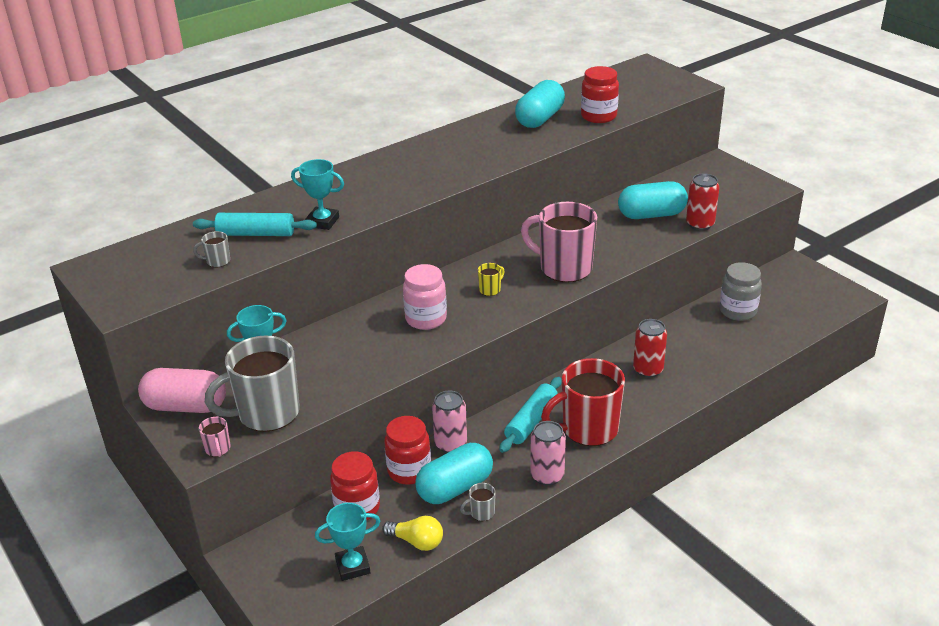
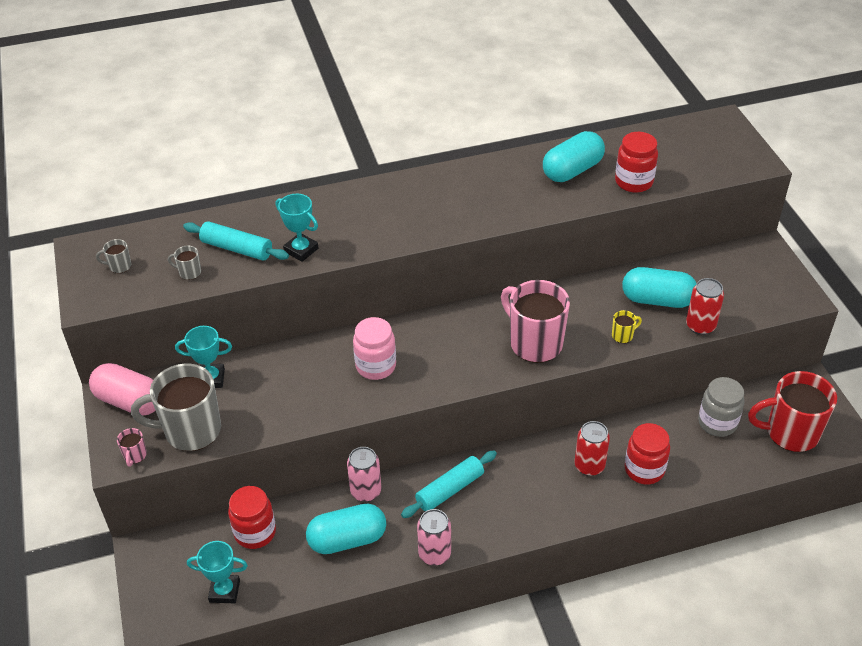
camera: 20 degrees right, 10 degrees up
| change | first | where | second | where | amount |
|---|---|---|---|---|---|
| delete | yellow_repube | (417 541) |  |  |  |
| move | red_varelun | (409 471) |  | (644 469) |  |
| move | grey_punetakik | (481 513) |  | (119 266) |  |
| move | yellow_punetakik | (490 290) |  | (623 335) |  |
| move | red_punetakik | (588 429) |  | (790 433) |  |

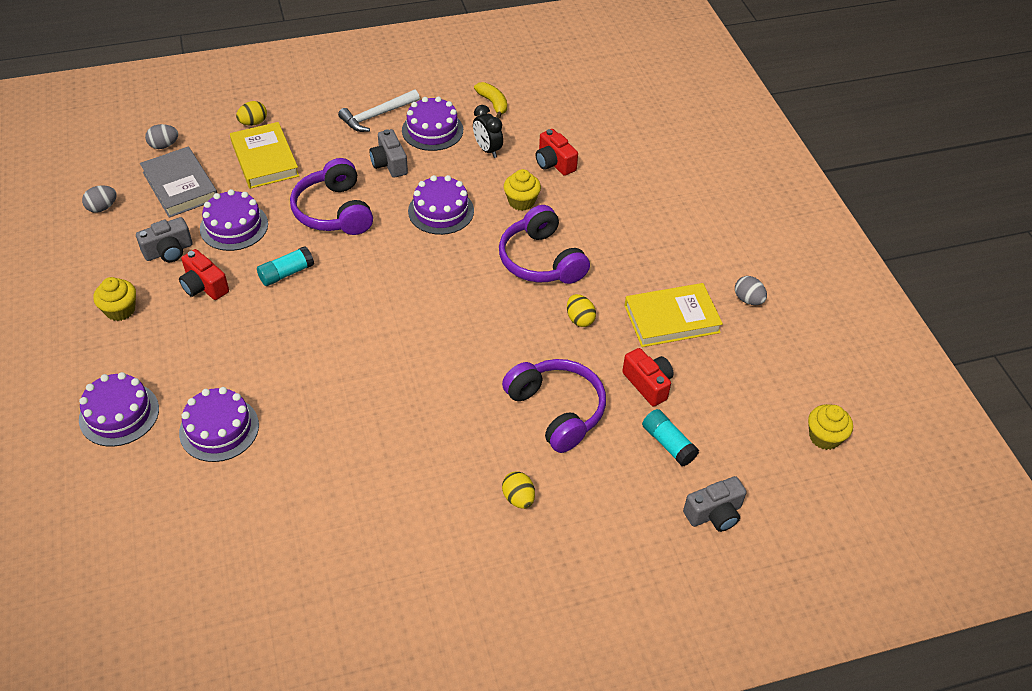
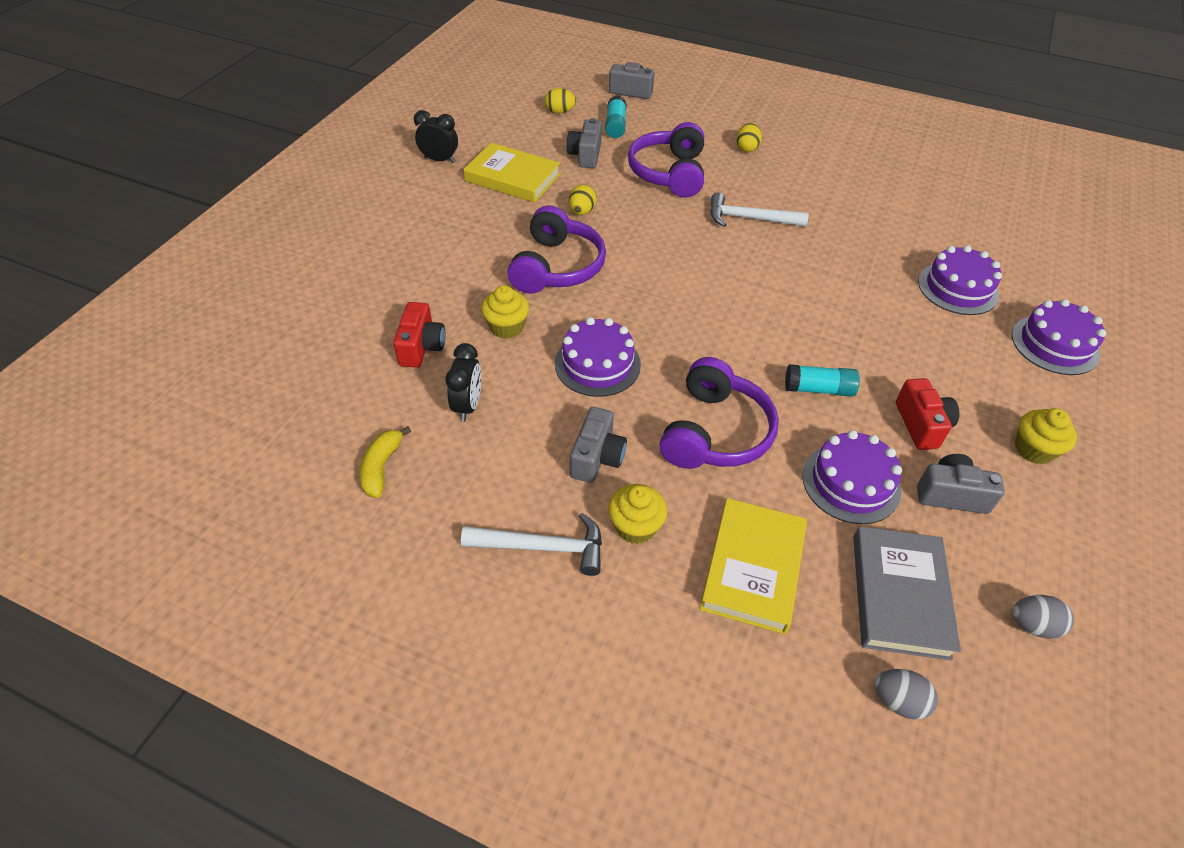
camera: 140 degrees left, 0 degrees up
| change | first | where | second | where | amount |
|---|---|---|---|---|---|
| move | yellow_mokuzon | (253 123) |  | (560 112) |  |
| delete | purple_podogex | (432 130) |  |  |  |
| recolor | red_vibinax | (648 384) | grey_vibinax | (585 155) |  |
| replace | grey_mokuzon | (748 300) | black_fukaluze | (439 160) |  |
| move | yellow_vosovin | (824 437) |  | (635 526) |  |
| insert |  |  | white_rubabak | (749 219) |  |

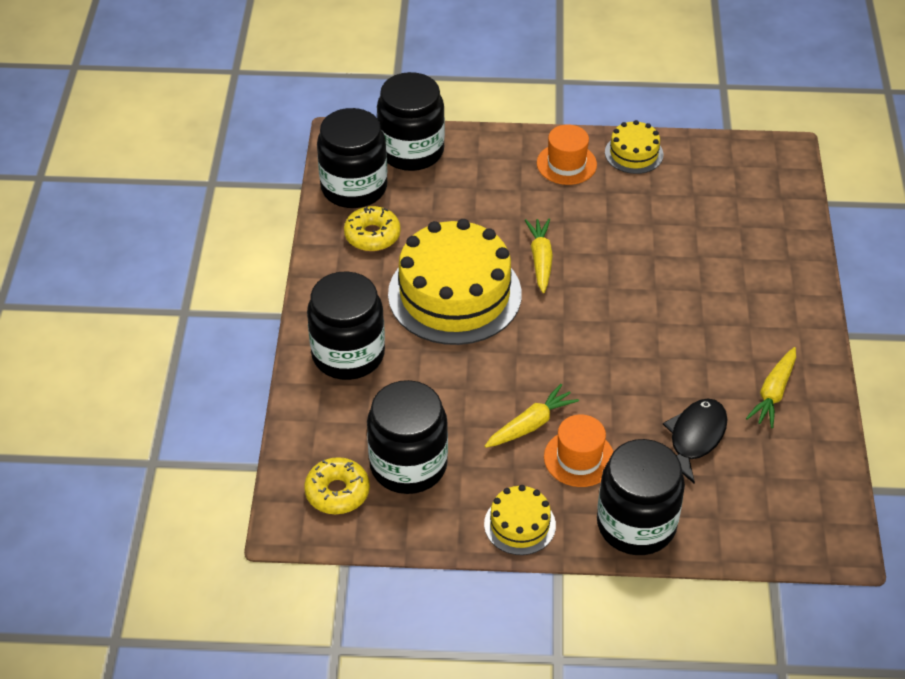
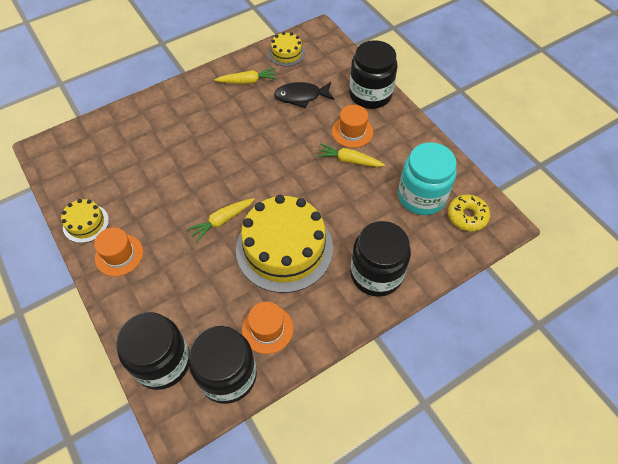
camera: 125 degrees left, 10 degrees up
| change | first | where | second | where | amount |
|---|---|---|---|---|---|
| replace | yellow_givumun | (372 235) | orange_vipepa | (267 329) |  |
| recolor | black_varelun | (408 465) | turquoise_varelun | (421 196) |  |
| move | yellow_podogex | (519 524) |  | (286 53) |  |

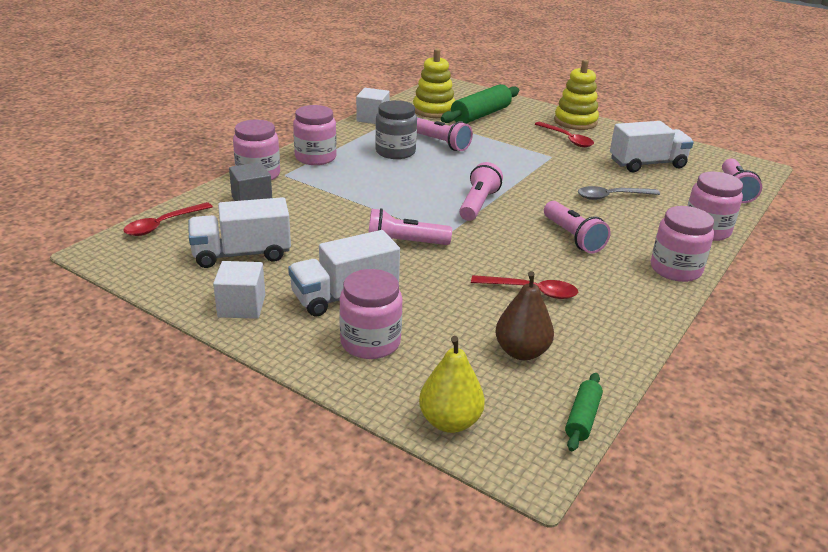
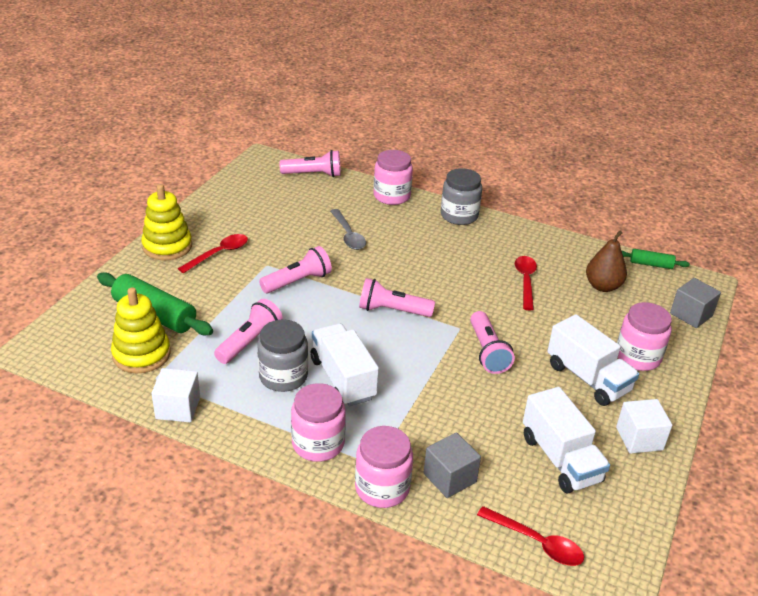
camera: 100 degrees left, 5 degrees up
| change | first | where | second | where | amount |
|---|---|---|---|---|---|
| replace | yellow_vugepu | (450 421) | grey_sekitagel | (691 314) |  |
| move | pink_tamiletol | (573 237) |  | (298 281) |  |
| move | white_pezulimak | (647 164) |  | (343 379) |  |
| recolor | pink_varelun | (675 269) | grey_varelun | (459 215) |  |

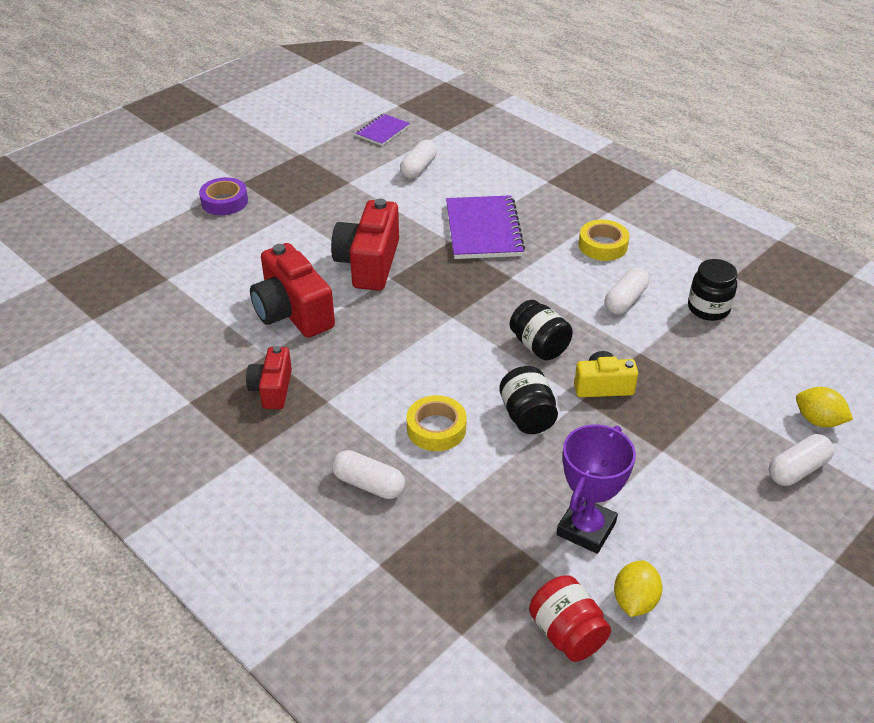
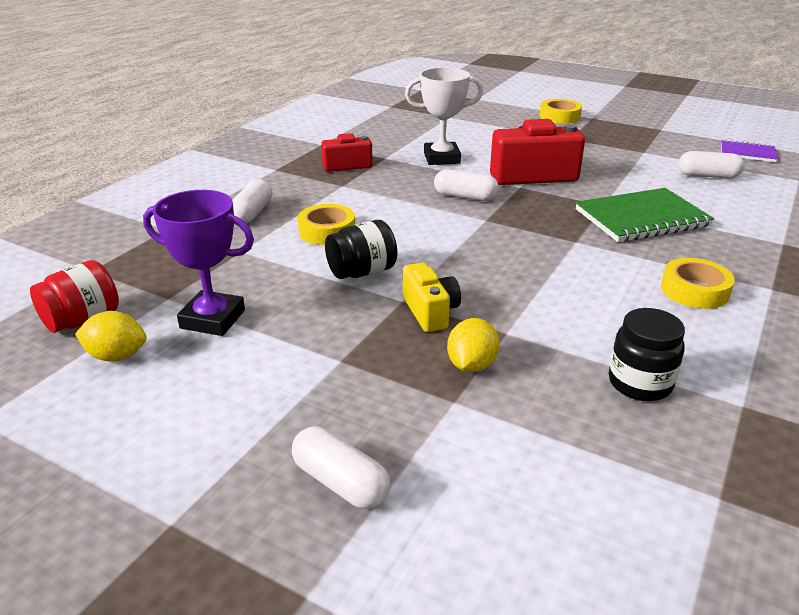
camera: 75 degrees right, 10 degrees down
| change | first | where | second | where | amount |
|---|---|---|---|---|---|
| recolor | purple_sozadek | (224 201) | yellow_sozadek | (559 117) |  |
| replace | red_vibinax | (293 312) | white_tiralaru | (441 158) |  |
| recolor | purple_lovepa | (483 230) | green_lovepa | (641 218) |  |
| delete | black_varelun | (539 346) |  |  |  |
| move | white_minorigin | (625 300) |  | (465 197) |  |
| move | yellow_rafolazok | (818 420) |  | (471 365) |  |

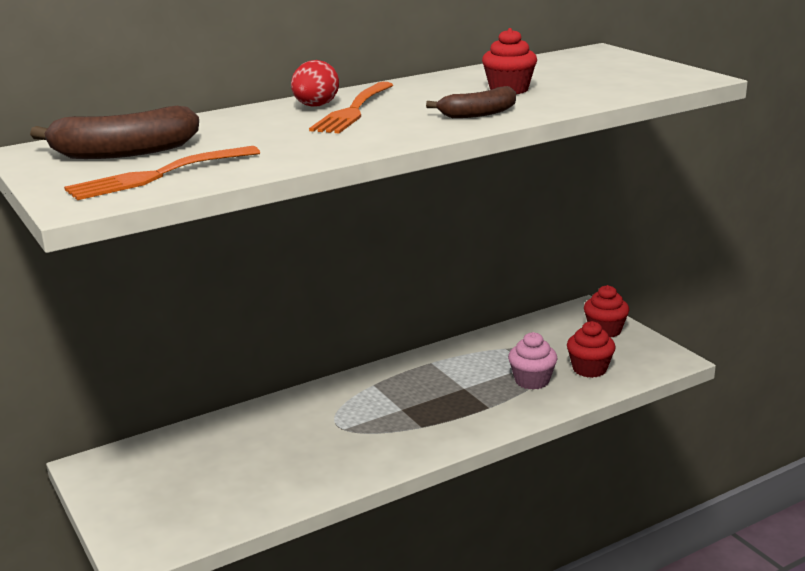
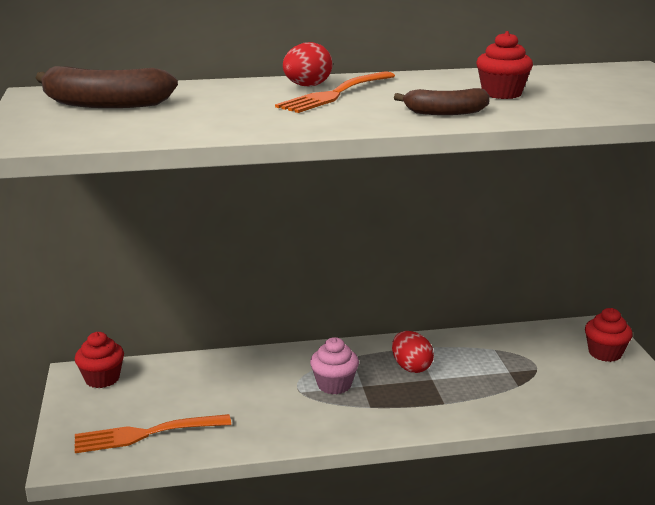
camera: 20 degrees right, 0 degrees up
| change | first | where | second | where | amount |
|---|---|---|---|---|---|
| move | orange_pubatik | (157 175) |  | (145 434) |  |
| move | pink_vosovin | (532 381) |  | (334 385) |  |
| move | red_vosovin | (589 369) |  | (102 379) |  |
| insert |  |  | red_mokuzon | (411 367) |  |

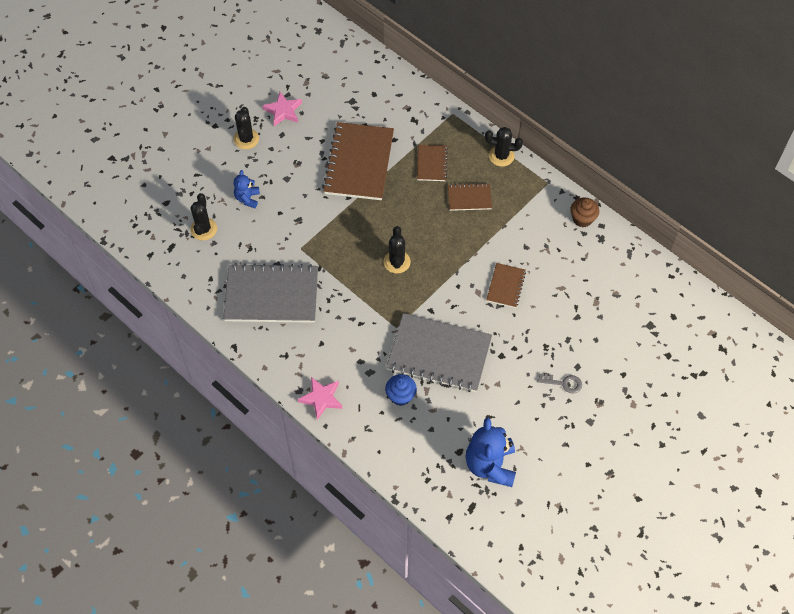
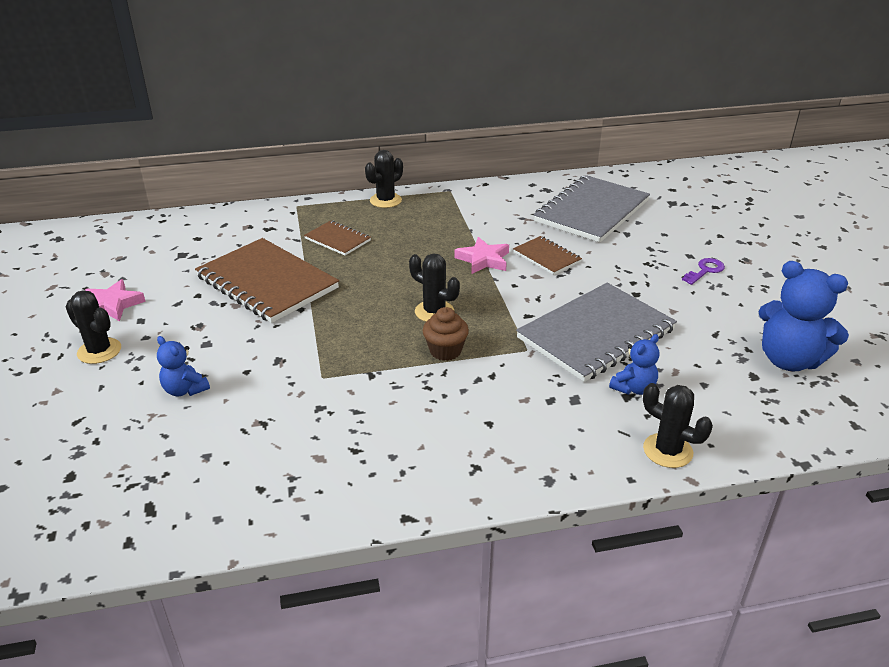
camera: 55 degrees left, 25 degrees down
| change | first | where | second | where | amount |
|---|---|---|---|---|---|
| move | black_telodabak | (203 229) |  | (667 451) |  |
| move | grey_lovepa | (271 295) |  | (592 211) |  |
| move | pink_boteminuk | (321 398) |  | (483 260) |  |
| replace | blue_vosovin | (400 396) | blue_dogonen | (633 388) |  |
| delete | brown_lovepa | (469 198) |  |  |  |
| recolor | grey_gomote | (563 383) | purple_gomote | (705 271) |  |
| move | brown_vosovin | (582 219) |  | (445 351) |  |

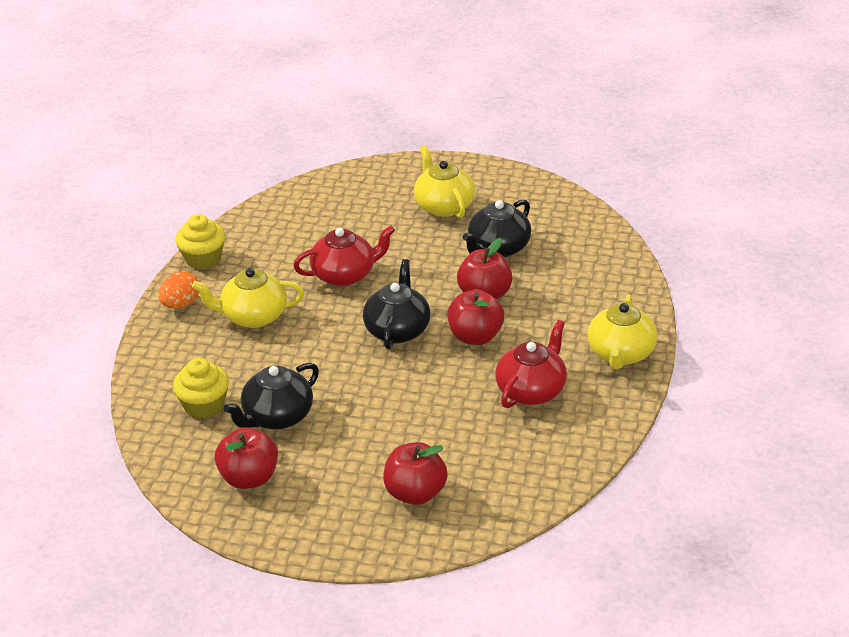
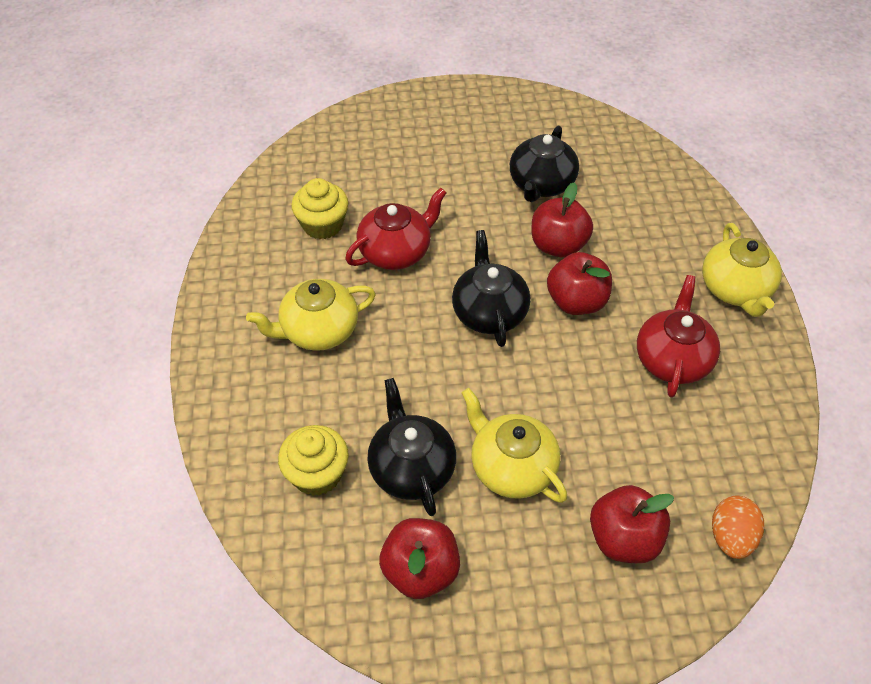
camera: 20 degrees left, 15 degrees up
| change | first | where | second | where | amount |
|---|---|---|---|---|---|
| move | orange_mokuzon | (181 304) |  | (731 537) |  |
| move | yellow_vosovin | (203 259) |  | (322 225) |  |
| rotate | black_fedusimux | (277 417) |  | (411 468) | 135 degrees clockwise |
| move | yellow_fedusimux | (444 206) |  | (511 467) |  |

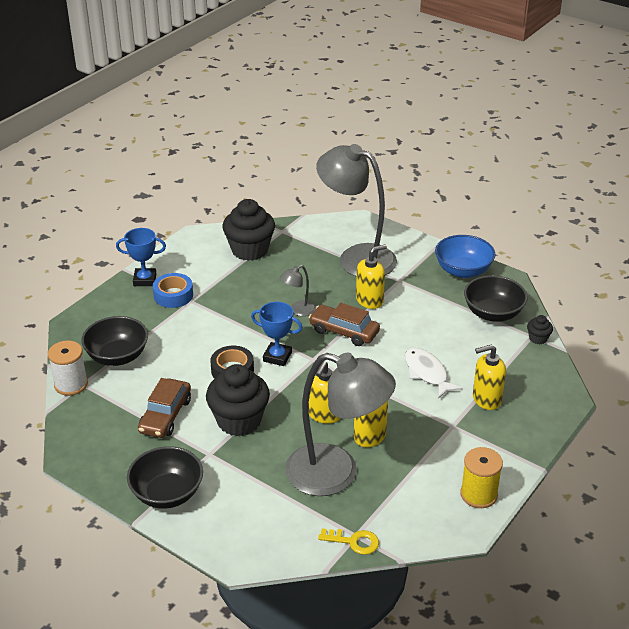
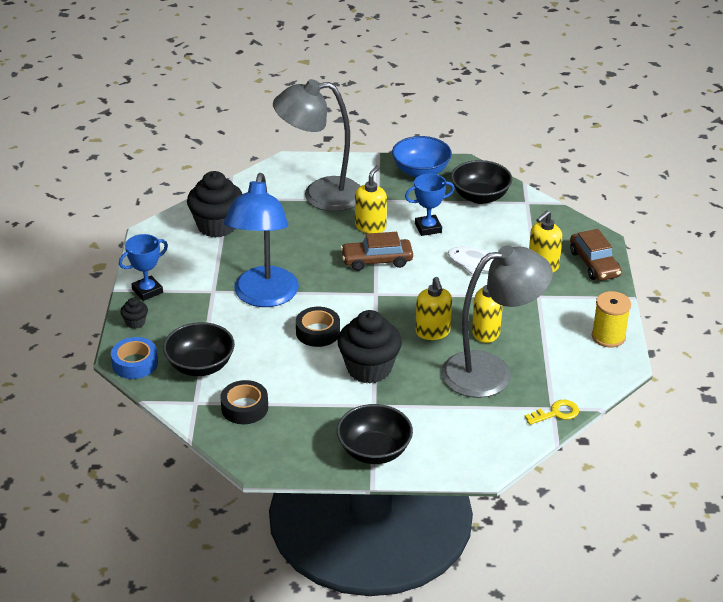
camera: 35 degrees left, 0 degrees up
| change | first | where | second | where | amount |
|---|---|---|---|---|---|
| delete | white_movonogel | (71 384) |  |  |  |
| move | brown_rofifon | (165 415) |  | (594 264) |  |
| move | blue_sozadek | (173 295) |  | (135 363) |  |
| move | blue_tiralaru | (277 357) |  | (428 228) |  |
| delete | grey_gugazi | (298 310) |  |  |  |
| move | black_vosovin | (538 338) |  | (135 322) |  |
| insert |  |  | black_sozadek | (244 408) |  |
| insert |  |  | blue_gugazi | (264 297) |  |

